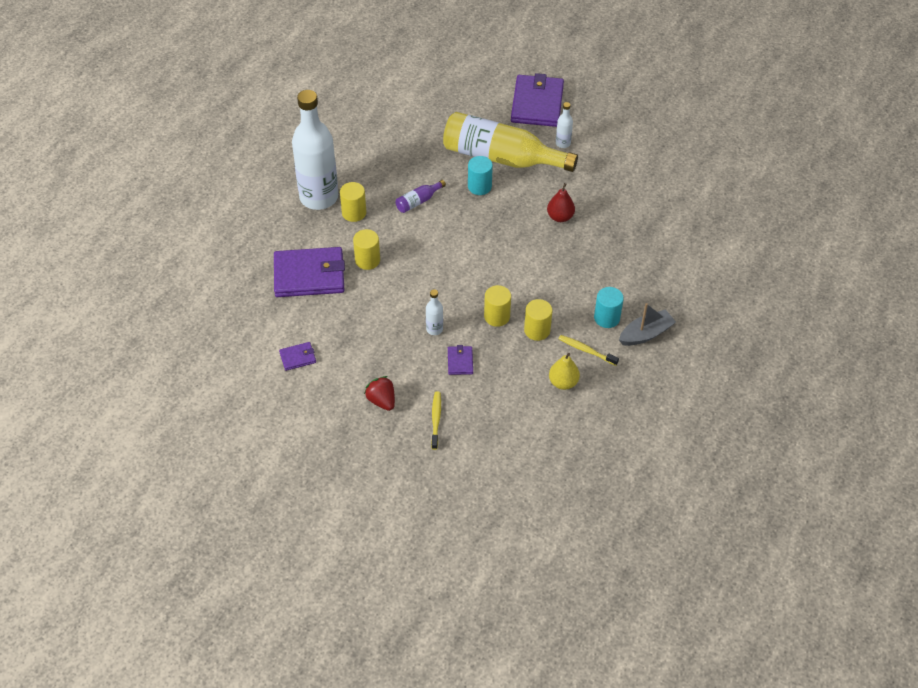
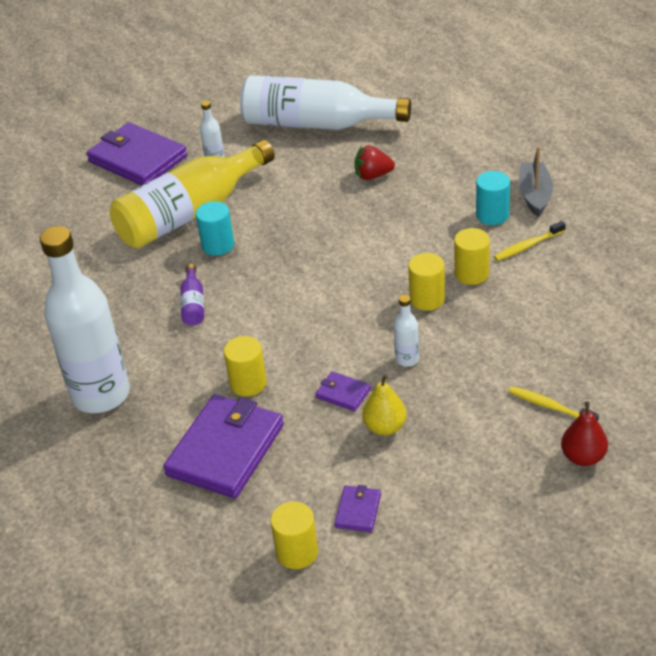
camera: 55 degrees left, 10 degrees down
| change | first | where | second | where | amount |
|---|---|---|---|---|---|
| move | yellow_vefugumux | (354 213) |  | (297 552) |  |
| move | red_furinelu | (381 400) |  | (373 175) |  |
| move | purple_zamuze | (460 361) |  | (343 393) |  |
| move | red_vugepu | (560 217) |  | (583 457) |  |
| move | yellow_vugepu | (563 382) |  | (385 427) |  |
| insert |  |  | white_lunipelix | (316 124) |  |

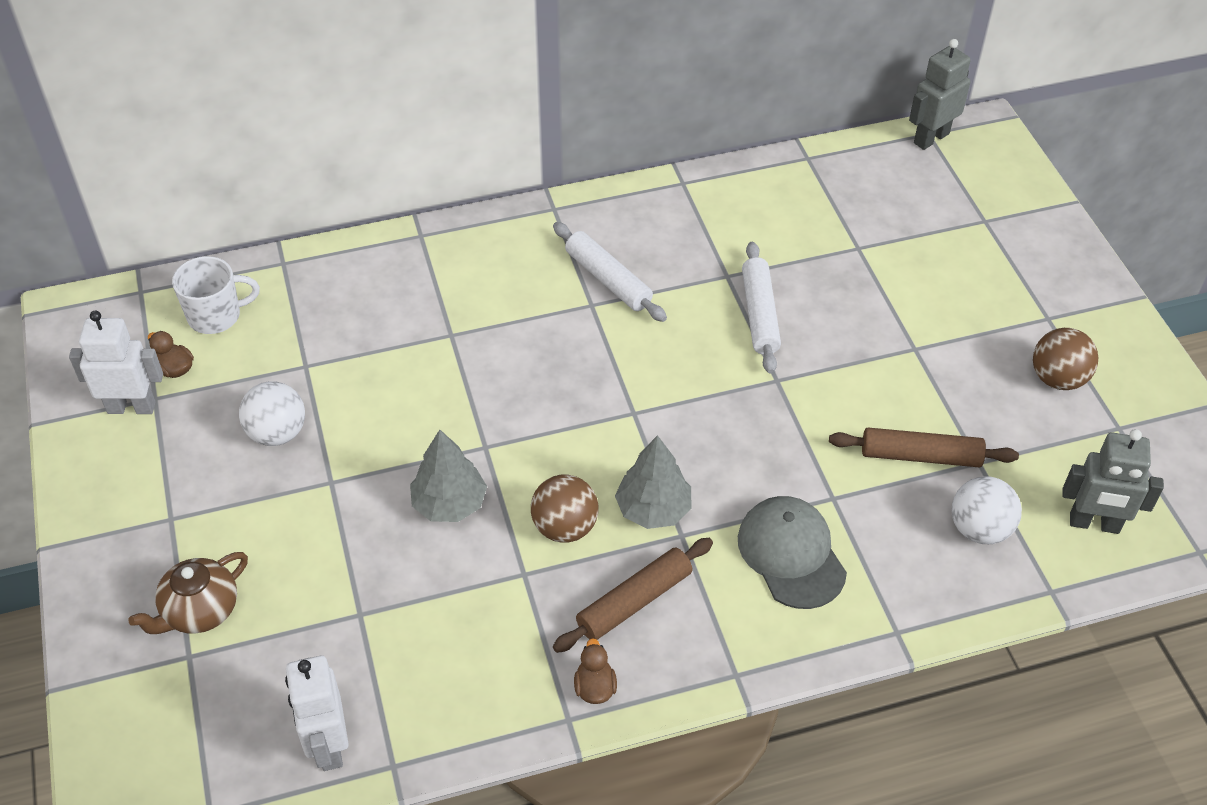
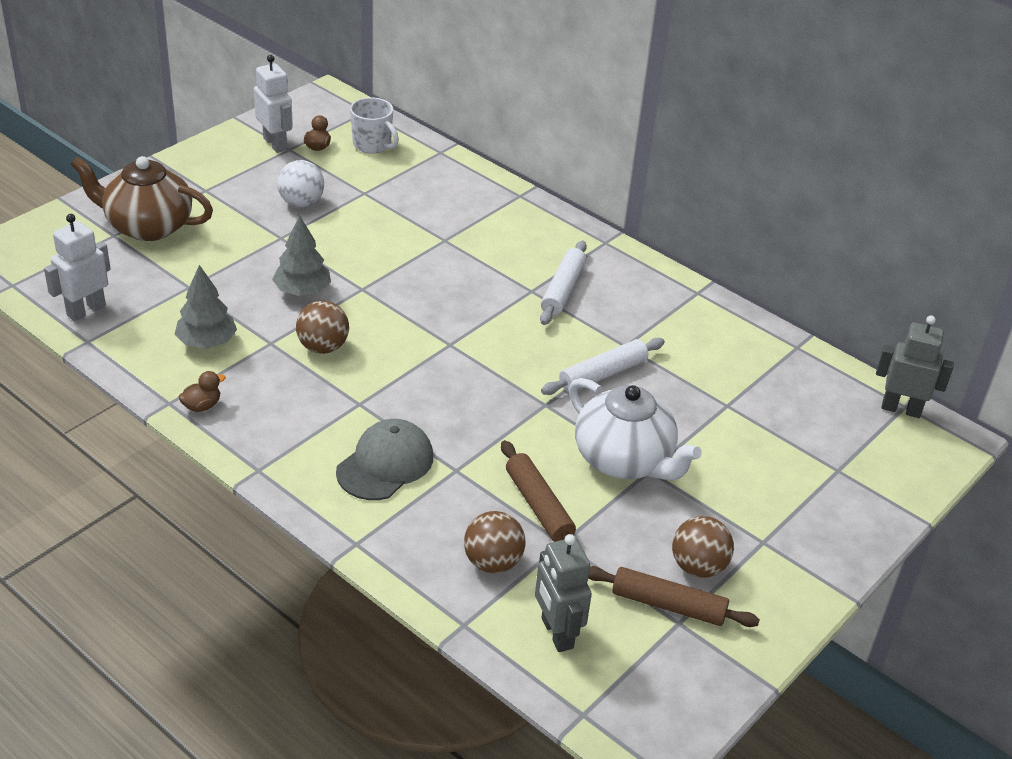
camera: 55 degrees right, 10 degrees down
| change | first | where | second | where | amount |
|---|---|---|---|---|---|
| resize | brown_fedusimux | (200 611) |  | (147 226) | x1.61 |
| move | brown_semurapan | (634 602) |  | (668 605) |  |
| move | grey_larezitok | (653 509) |  | (207 342) |  |
| recolor | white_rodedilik | (979 529) | brown_rodedilik | (493 562) |  |
| insert |  |  | white_fedusimux | (624 460) |  |

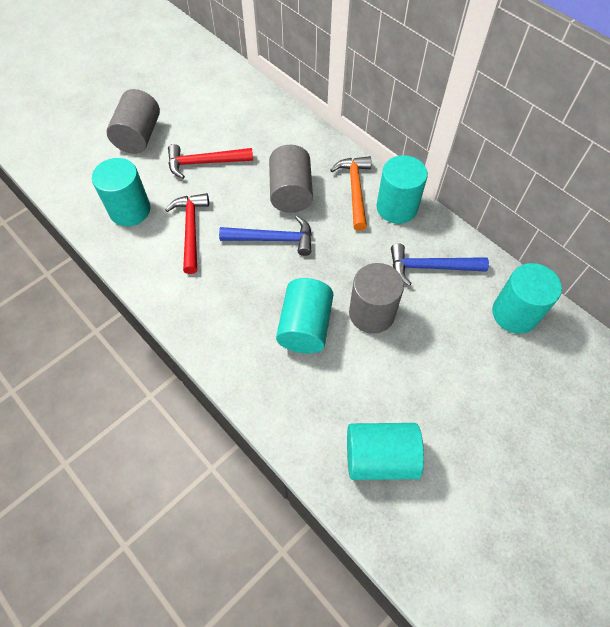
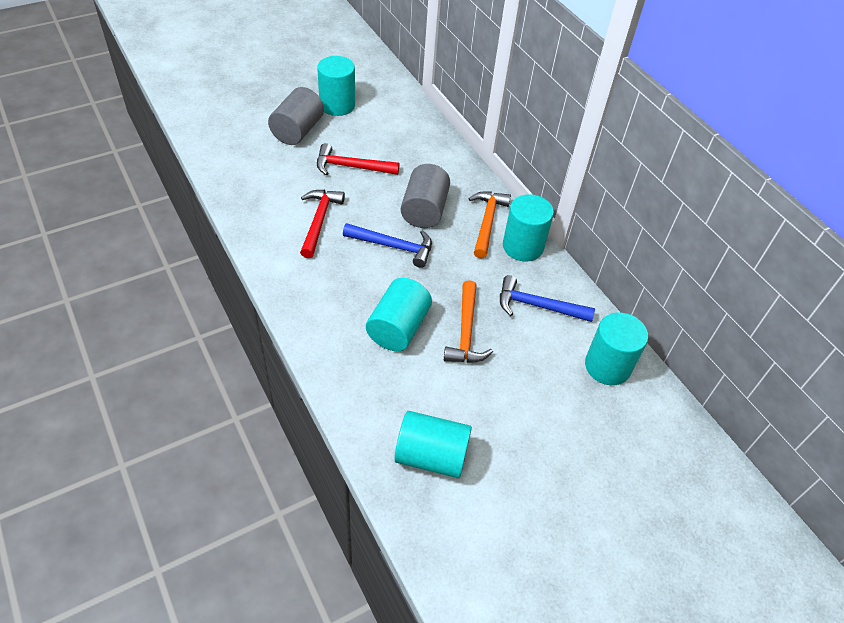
camera: 10 degrees right, 10 degrees down
| change | first | where | second | where | amount |
|---|---|---|---|---|---|
| move | turquoise_vefugumux | (130 210) |  | (337 105) |  |
| replace | grey_vefugumux | (371 313) | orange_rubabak | (466 332) |  |

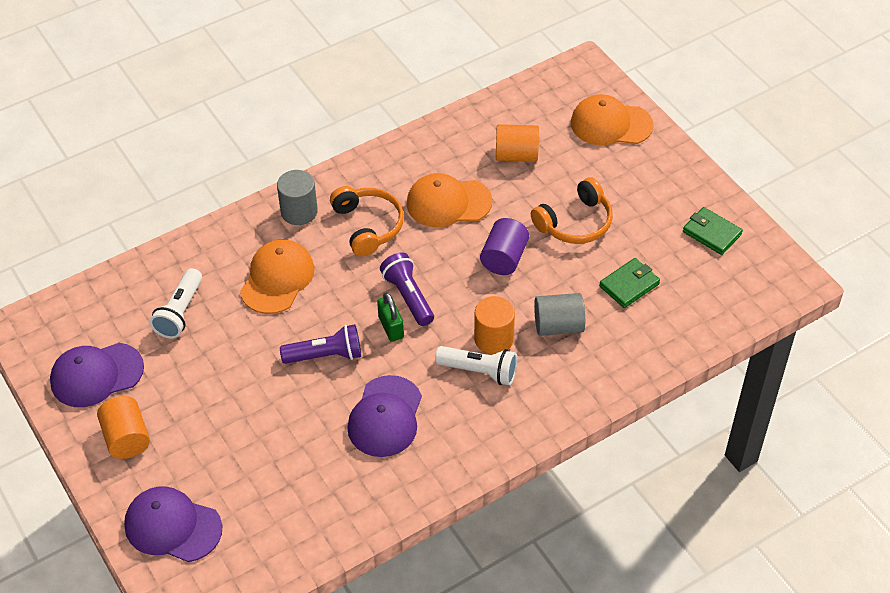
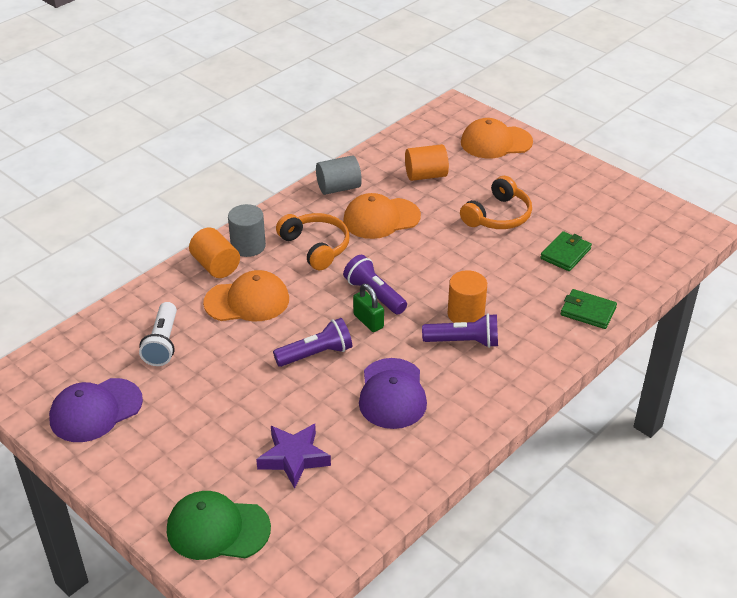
camera: 15 degrees left, 10 degrees down
| change | first | where | second | where | amount |
|---|---|---|---|---|---|
| move | orange_vefugumux | (126 438) |  | (216 266) |  |
| recolor | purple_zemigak | (172 526) | green_zemigak | (217 529) |  |
| rotate | orange_zemigak | (277 279) |  | (247 301) | 75 degrees clockwise |
| recolor | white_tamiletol | (479 371) | purple_tamiletol | (463 341) |  |
| delete | purple_vefugumux | (504 258) |  |  |  |
| move | grey_vefugumux | (558 326) |  | (338 188) |  |
| move | green_zamuze | (712 233) |  | (588 311) |  |
| insert |  |  | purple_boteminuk | (293 458) |  |

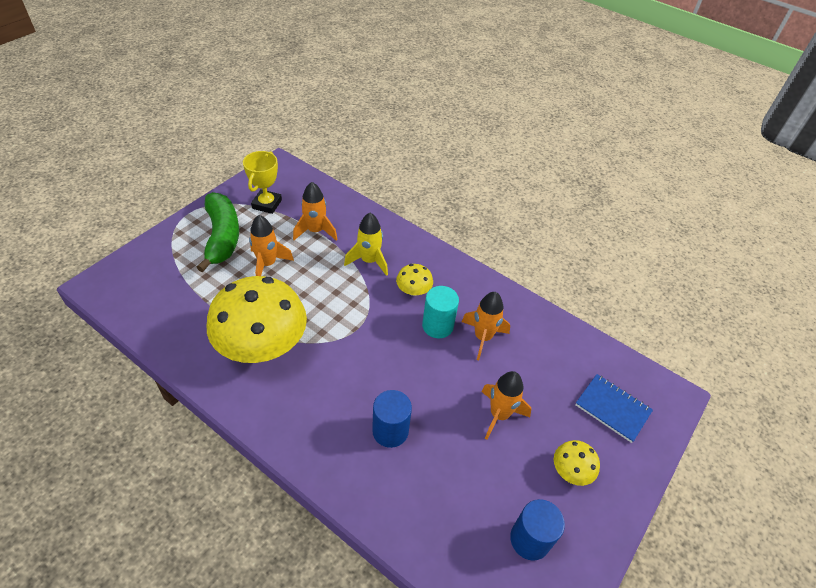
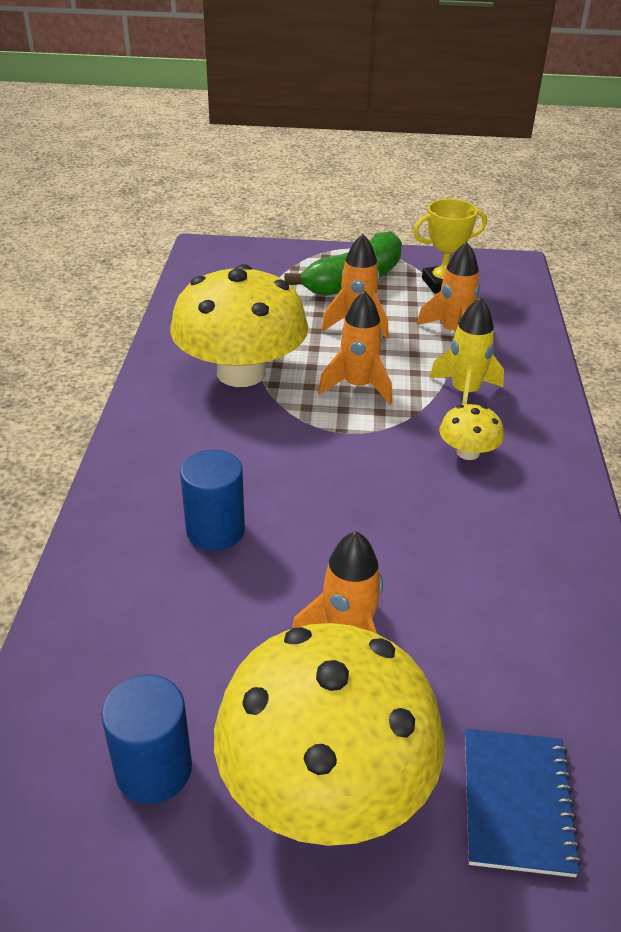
camera: 60 degrees right, 10 degrees down
| change | first | where | second | where | amount |
|---|---|---|---|---|---|
| delete | turquoise_vefugumux | (437 326) |  |  |  |
| move | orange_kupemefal | (482 337) |  | (358 386) |  |
| resize | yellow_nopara | (571 470) |  | (326 782) | x2.34 |

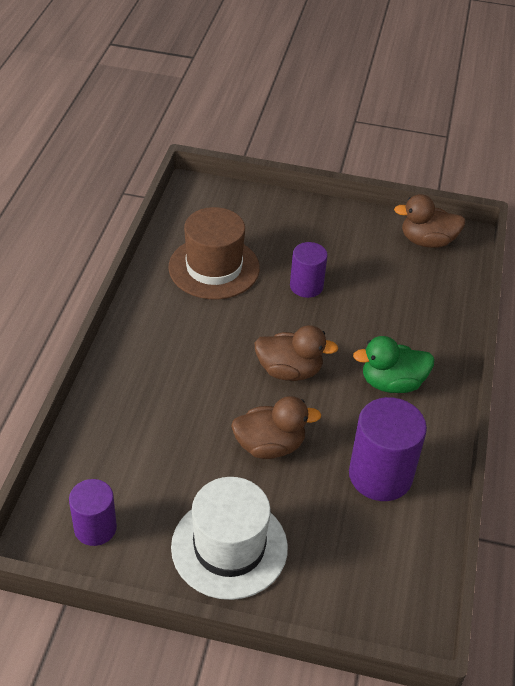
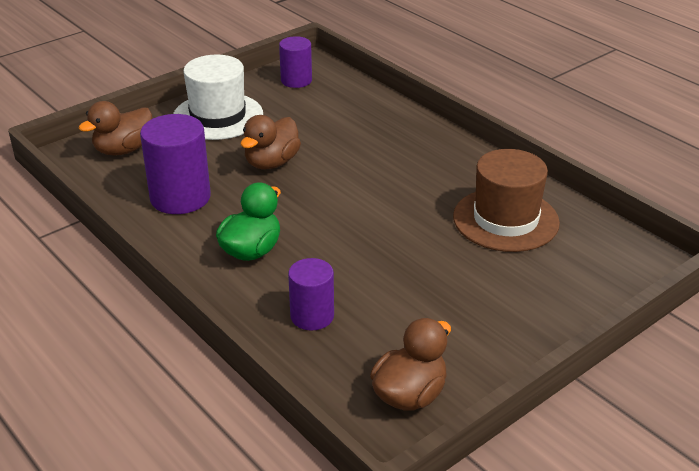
camera: 130 degrees right, 10 degrees down
| change | first | where | second | where | amount |
|---|---|---|---|---|---|
| move | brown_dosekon | (289 371) |  | (123 150) |  |
| move | purple_vefugumux | (306 286) |  | (312 316) |  |

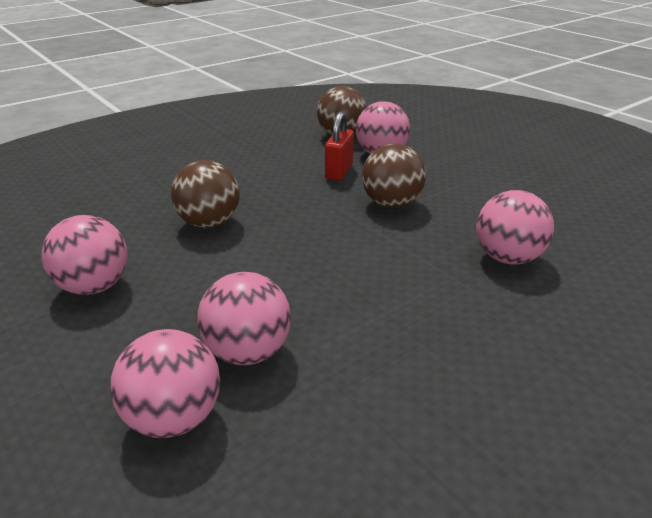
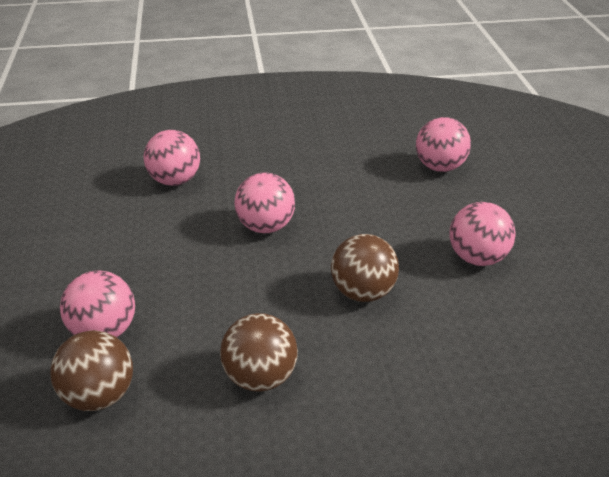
camera: 150 degrees left, 5 degrees up
| change | first | where | second | where | amount |
|---|---|---|---|---|---|
| move | pink_rodedilik | (247 352) |  | (265 226) |  |
| delete | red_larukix | (339 172) |  |  |  |
| move | brown_rodedilik | (391 203) |  | (260 377) |  |

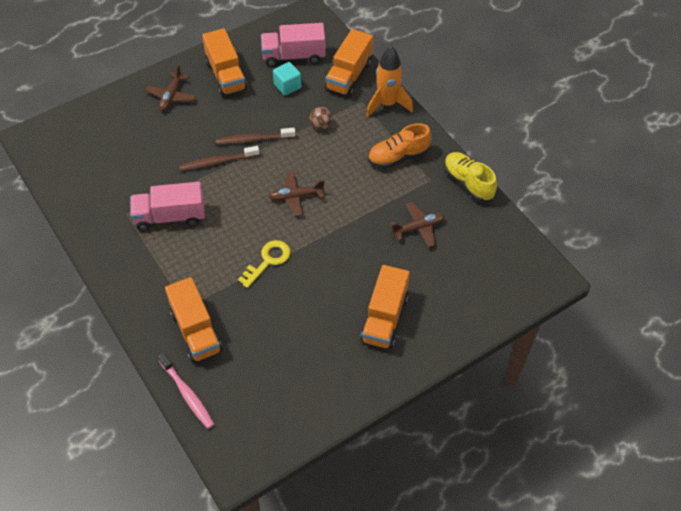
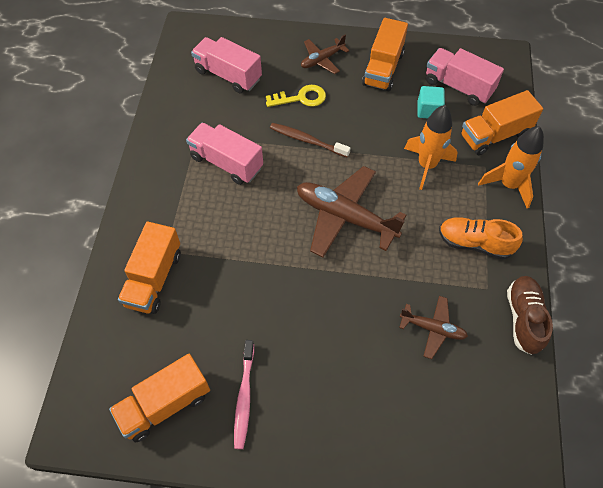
camera: 40 degrees right, 5 degrees up
| change | first | where | second | where | amount |
|---|---|---|---|---|---|
| move | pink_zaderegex | (187 394) |  | (244 397) |  |
| delete | brown_zaderegex | (253 140) |  |  |  |
| move | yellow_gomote | (268 261) |  | (301 98) |  |
| resize | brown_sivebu | (296 197) |  | (345 217) | x1.84 |
| replace | brown_rodedilik | (321 125) | orange_kupemefal | (426 165) |  |
| move | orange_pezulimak | (384 318) |  | (165 404) |  |
| recolor | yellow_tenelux | (468 183) | brown_tenelux | (523 318) |  |
| insert |  |  | pink_pezulimak | (228 75) |  |

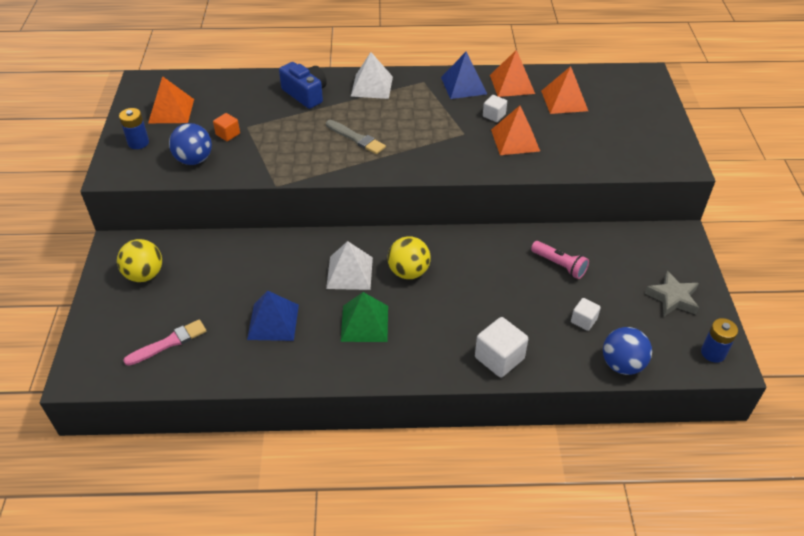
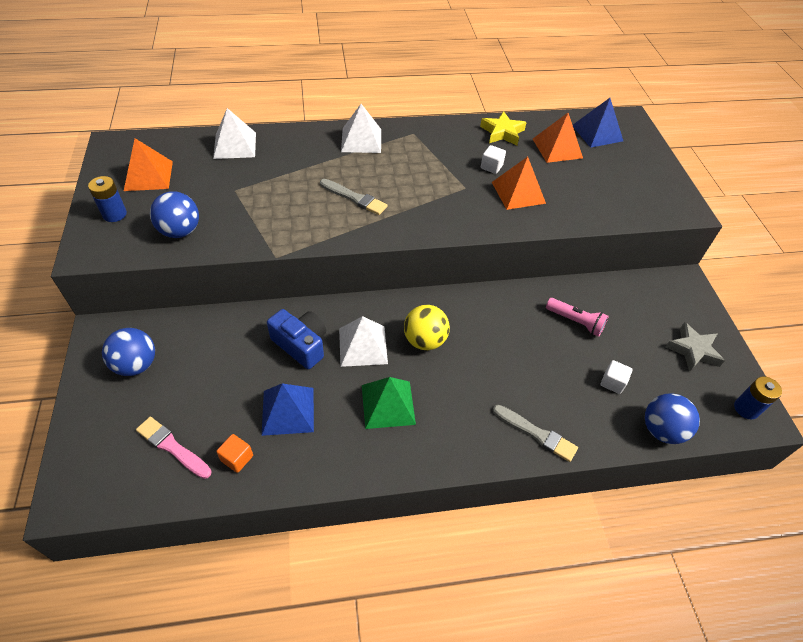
camera: 10 degrees left, 5 degrees up
| change | first | where | second | where | amount |
|---|---|---|---|---|---|
| recolor | yellow_rodedilik | (144 275) | blue_rodedilik | (136 365) |  |
| rotate | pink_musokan | (169 343) |  | (172 447) | 105 degrees counterclockwise |
| move | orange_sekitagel | (228 134) |  | (237 458) |  |
| move | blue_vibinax | (305 94) |  | (301 345) |  |
| move | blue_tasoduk | (464 85) |  | (597 133) |  |
| replace | white_sekitagel | (499 358) | grey_musokan | (536 434) |  |
| replace | orange_tasoduk | (512 84) | yellow_boteminuk | (502 132) |  |
| insert |  |  | white_tasoduk | (235 145) |  |

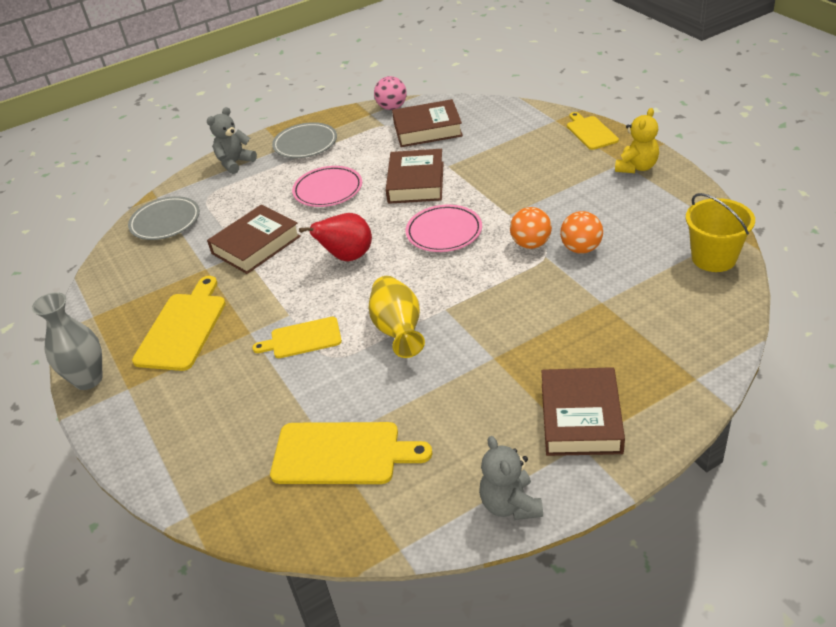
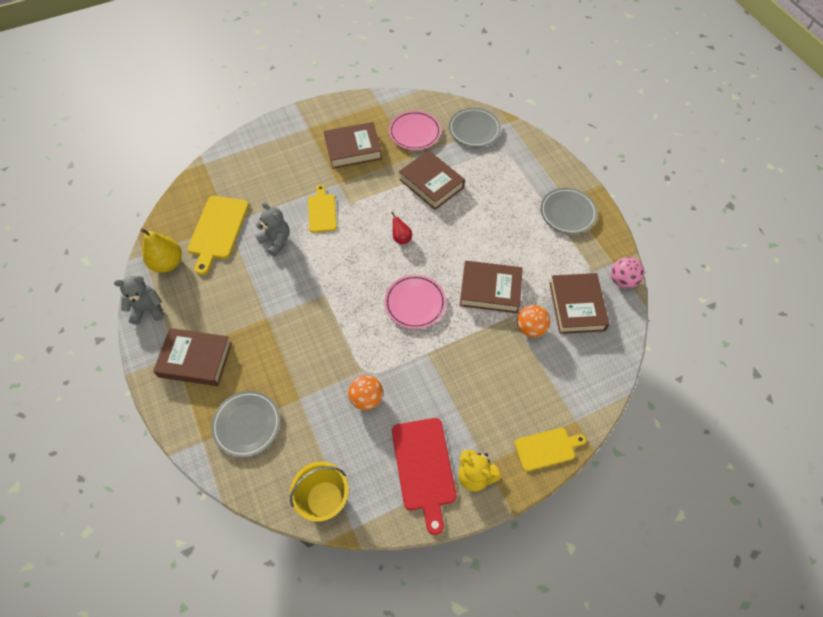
camera: 90 degrees right, 20 degrees up
| change | first | where | second | where | amount |
|---|---|---|---|---|---|
| delete | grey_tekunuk | (88 379) |  |  |  |
| replace | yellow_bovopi | (183 328) | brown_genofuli | (353 149) |  |
| move | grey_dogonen | (235 163) |  | (276 241) |  |
| move | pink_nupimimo | (328 190) |  | (414 133) |  |
| resize | red_vugepu | (347 257) |  | (401 238) | x0.55 |
| delete | yellow_tekunuk | (398 330) |  |  |  |
| move | orange_rodedilik | (531 244) |  | (530 328) |  |
| insert |  |  | yellow_vugepu | (168 263) |  |
| insert |  |  | grey_nupimimo | (247 424) |  |
| insert |  |  | red_bovopi | (424 467) |  |

